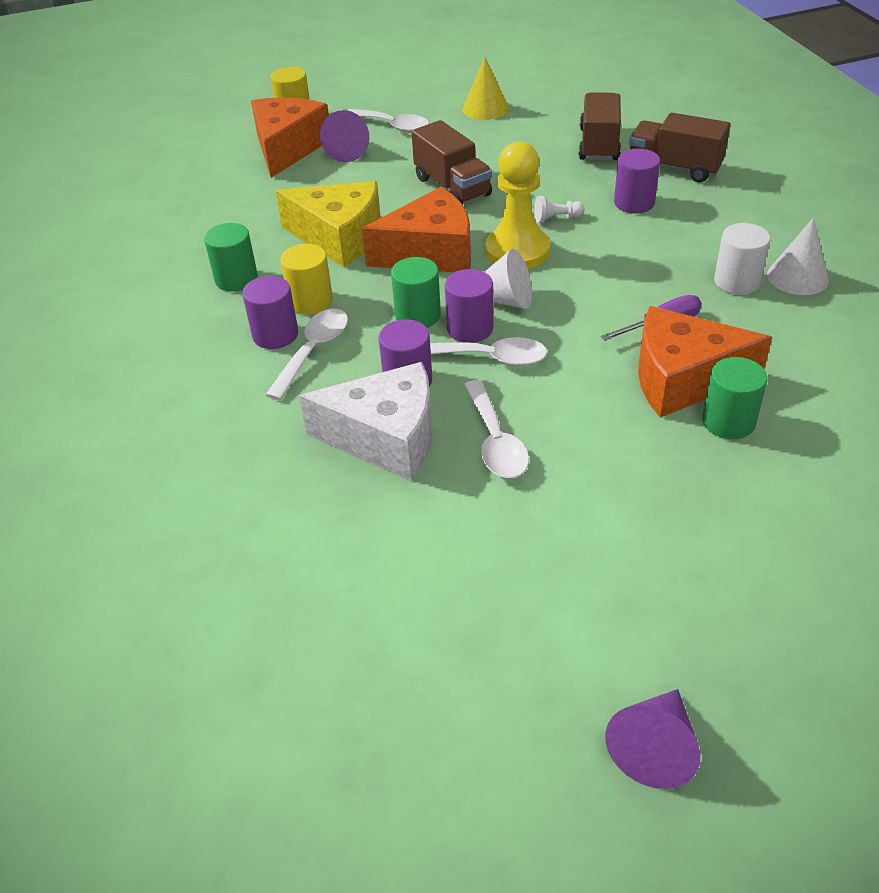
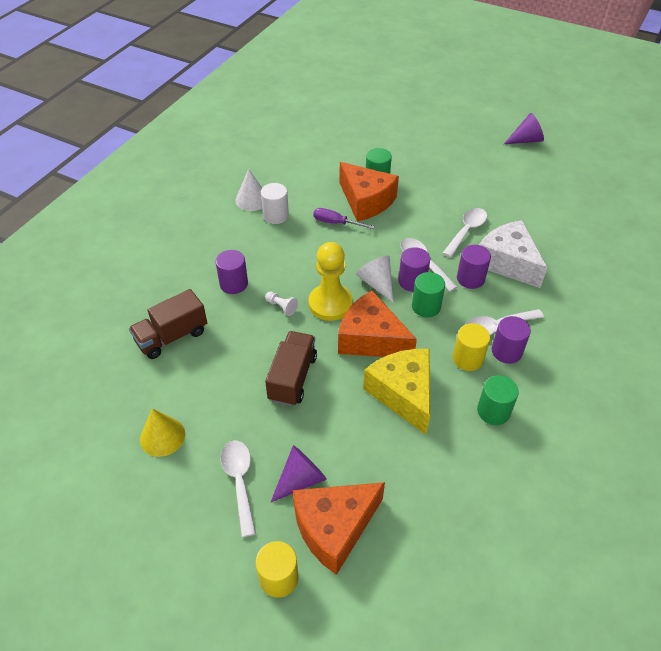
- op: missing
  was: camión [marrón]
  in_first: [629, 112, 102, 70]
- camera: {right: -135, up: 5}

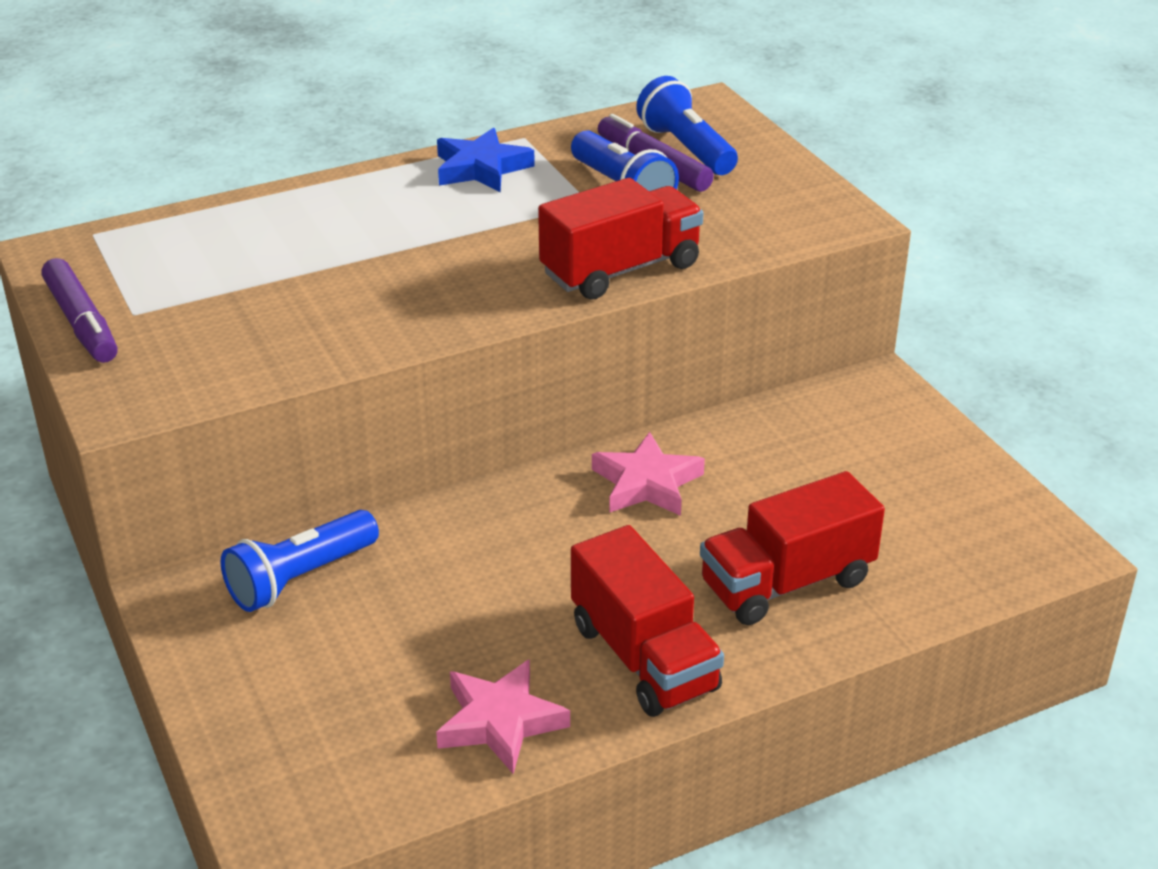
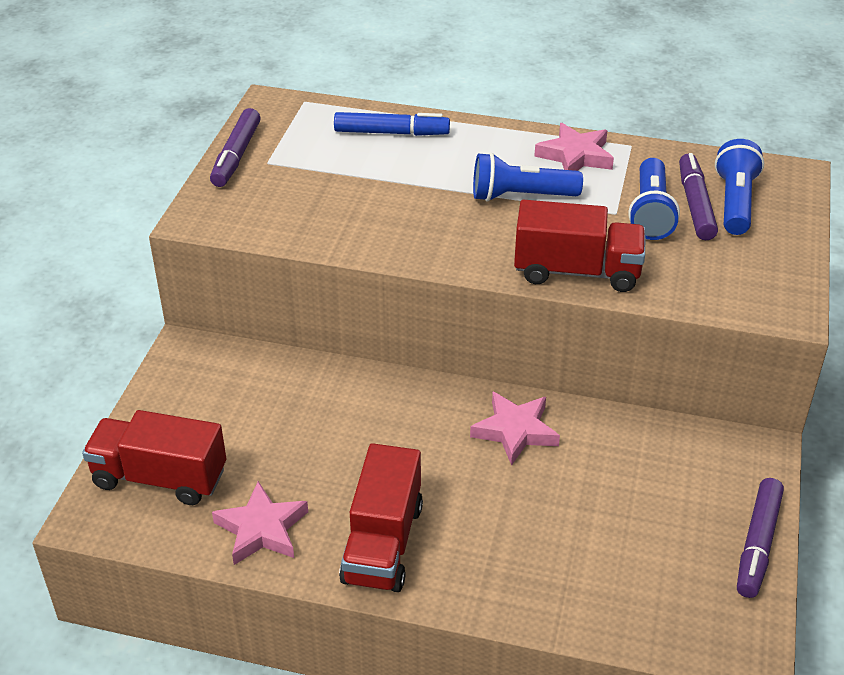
- op: colour
  was: estrella [azul]
  now: estrella [rosa]
  in_first: [437, 128, 98, 64]
  in_second: [534, 123, 80, 48]
- op: relocated
  was: camión [rojo]
  in_first: [700, 471, 185, 154]
  in_second: [82, 410, 144, 95]
- op: relocated
  was: lámpara de mano [azul]
  in_first: [221, 510, 158, 102]
  in_second: [473, 153, 110, 49]
- op: appeared
  now: rotulador [azul]
  in_second: [334, 112, 116, 24]
- op: appeared
  now: rotulador [morado]
  in_second: [737, 478, 47, 120]
- camera: {right: 40, up: 5}

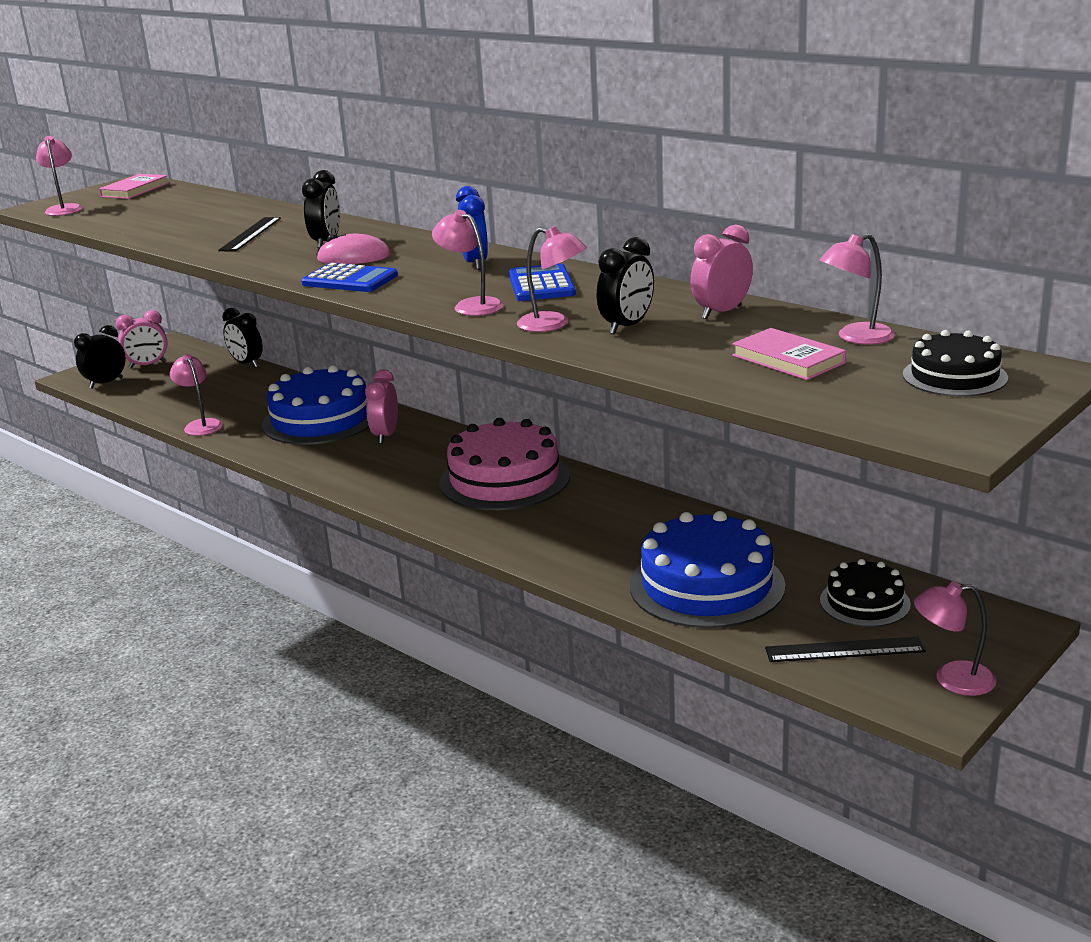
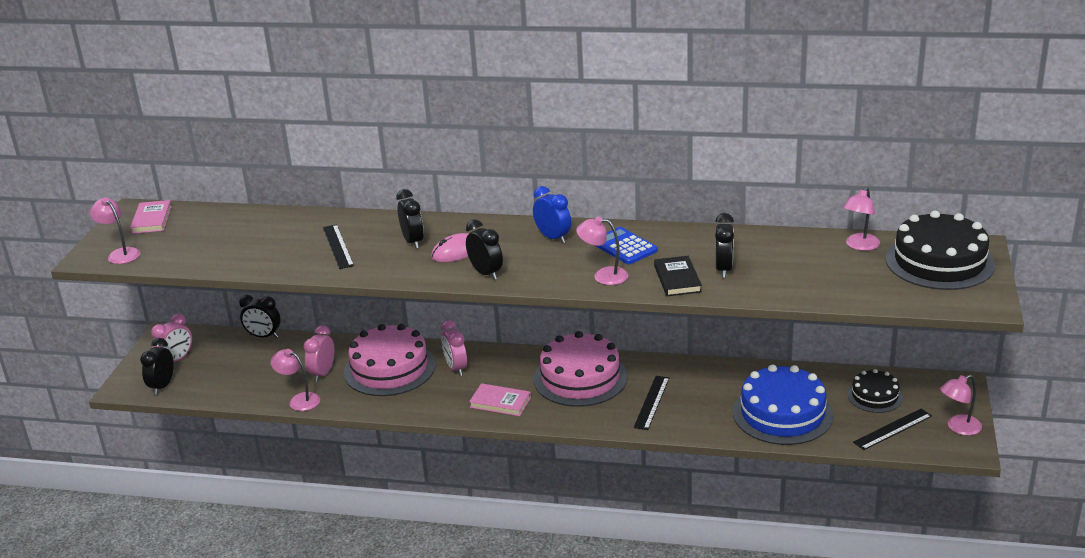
- op: relocated
  was: despertador [rosa]
  in_first: [690, 225, 63, 94]
  in_second: [304, 325, 31, 57]
- op: exchanged
  was: lámpara [rosa]
  now: libro [negro]
  in_first: [517, 226, 70, 106]
  in_second: [654, 256, 48, 40]
- op: exchanged
  was: calculadora [azul]
  now: despertador [negro]
  in_first: [301, 263, 97, 29]
  in_second: [466, 220, 37, 60]
- op: relocated
  was: libro [rosa]
  in_first: [732, 328, 114, 52]
  in_second: [469, 383, 62, 33]
- op: size
  was: tarta [negro]
  in_first: [903, 330, 105, 67]
  in_second: [886, 211, 109, 79]
  ratio: 1.81
- op: colour
  was: tarta [azul]
  now: tarta [rosa]
  in_first: [262, 365, 107, 80]
  in_second: [344, 324, 91, 72]
- op: appeared
  now: regla [negro]
  in_second: [634, 376, 35, 54]
- camera: {right: -30, up: 5}

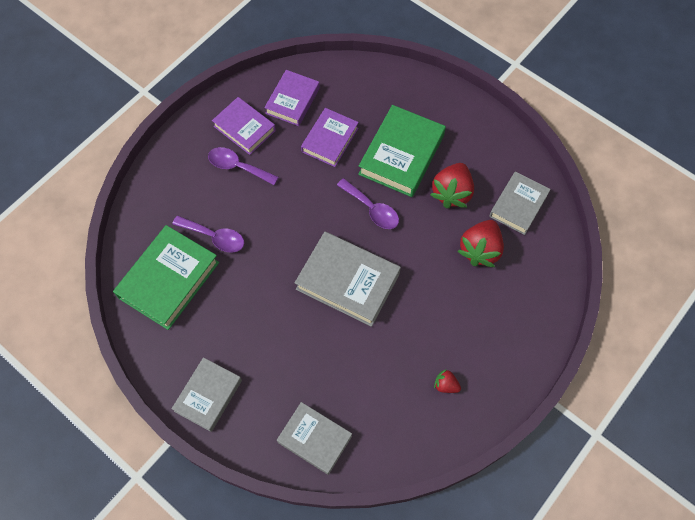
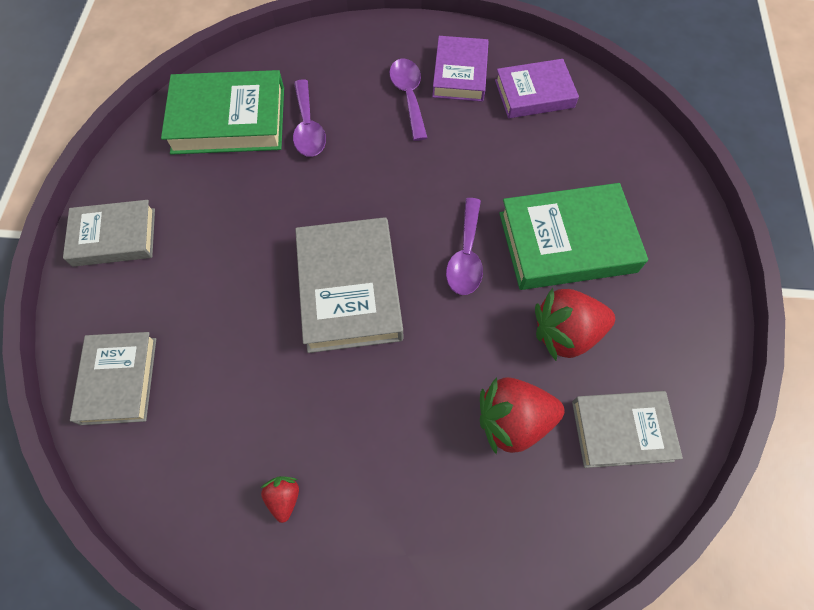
- op: missing
  was: libro [morado]
  in_first: [301, 108, 58, 59]
- camera: {right: 55, up: 0}

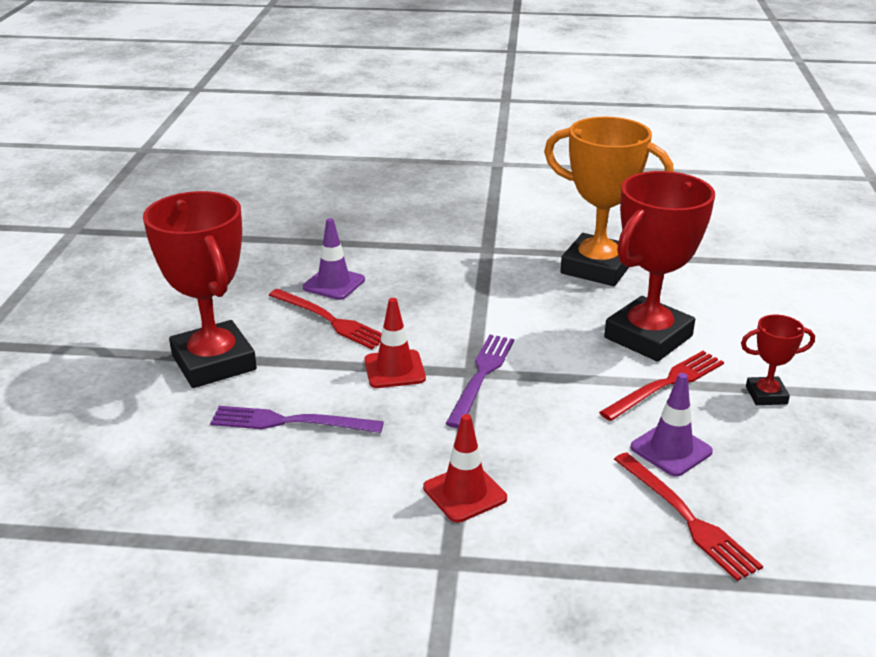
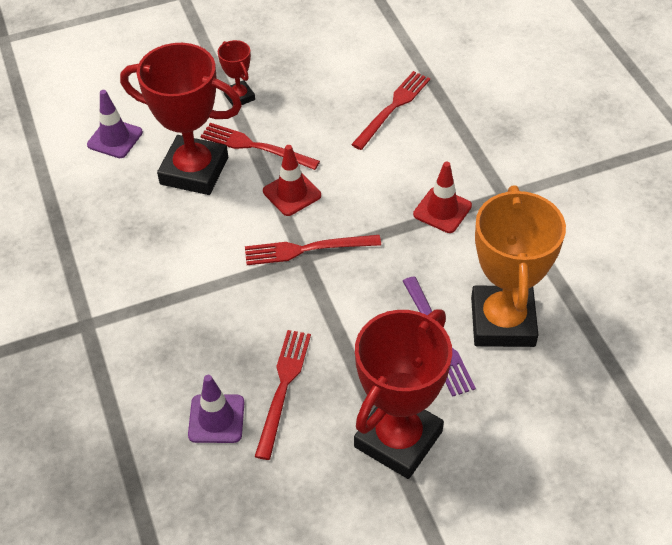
- op: relocated
  was: trofeo [naranja]
  in_first: [544, 117, 130, 169]
  in_second: [471, 185, 95, 162]
- op: relocated
  was: cono de tráfico [rojo]
  in_first: [364, 298, 62, 90]
  in_second: [263, 145, 58, 71]
- op: colour
  was: tenedor [morado]
  now: tenedor [rojo]
  in_first: [446, 335, 68, 93]
  in_second: [245, 235, 136, 30]
- op: relocated
  was: cono de tráfico [morado]
  in_first: [630, 373, 83, 104]
  in_second: [87, 90, 56, 68]
- camera: {right: -115, up: 20}

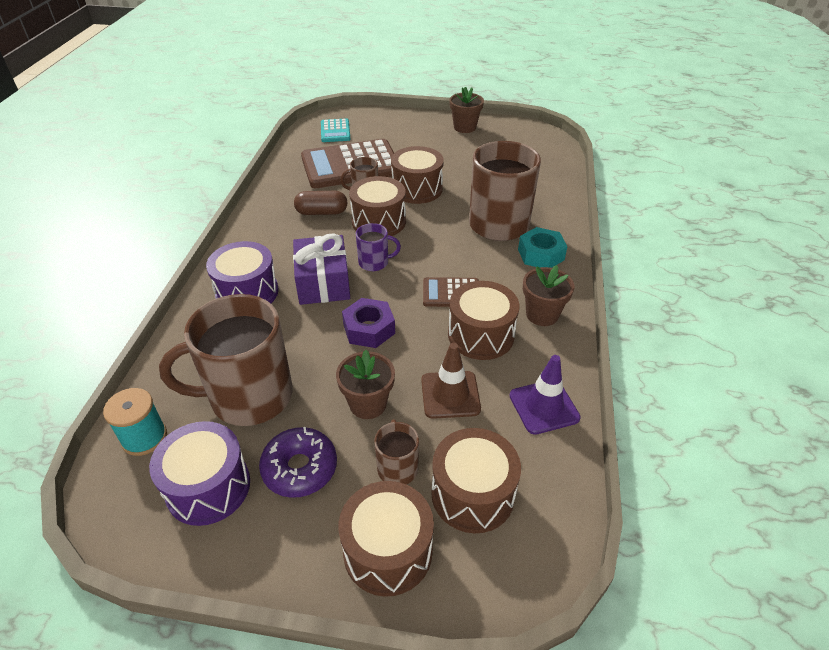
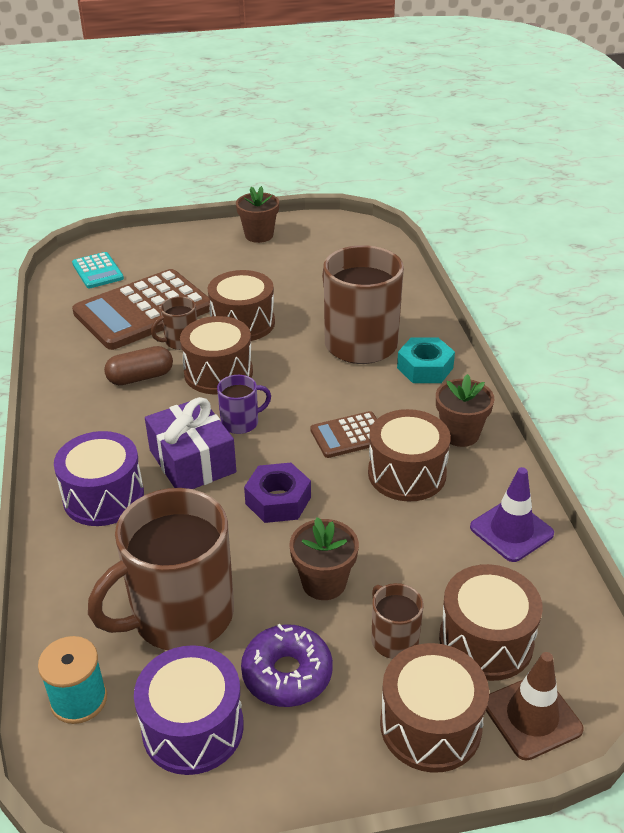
- op: relocated
  was: cono de tráfico [marrón]
  in_first: [421, 343, 60, 76]
  in_second: [486, 652, 98, 108]
- camera: {right: -20, up: -5}

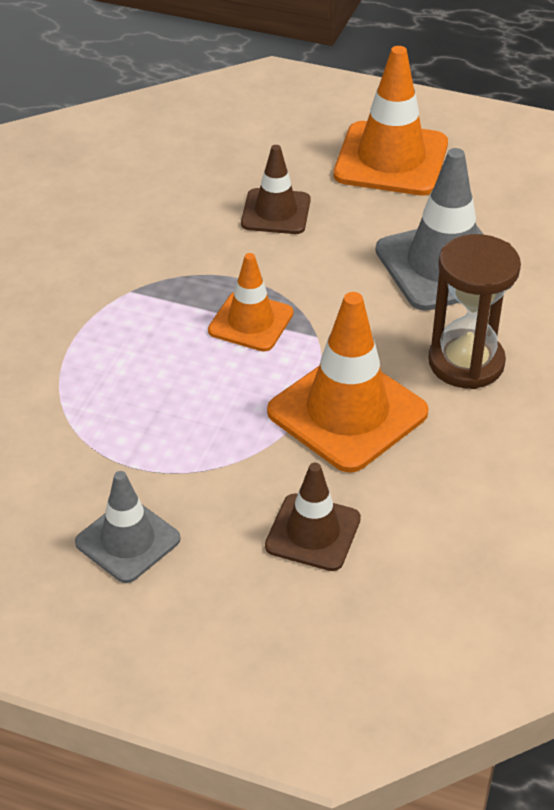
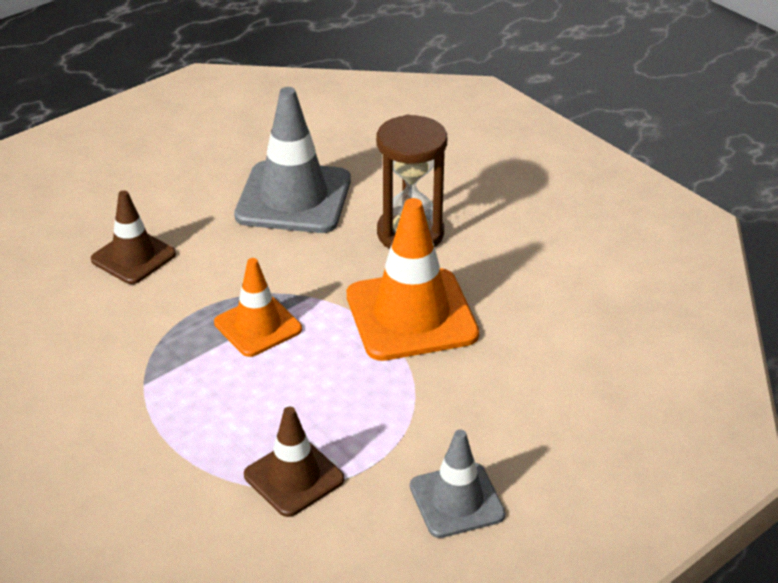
- op: missing
  was: cono de tráfico [naranja]
  in_first: [334, 46, 114, 150]
- op: relocated
  was: cono de tráfico [marrón]
  in_first: [265, 463, 96, 108]
  in_second: [244, 407, 100, 110]
- camera: {right: -60, up: -5}

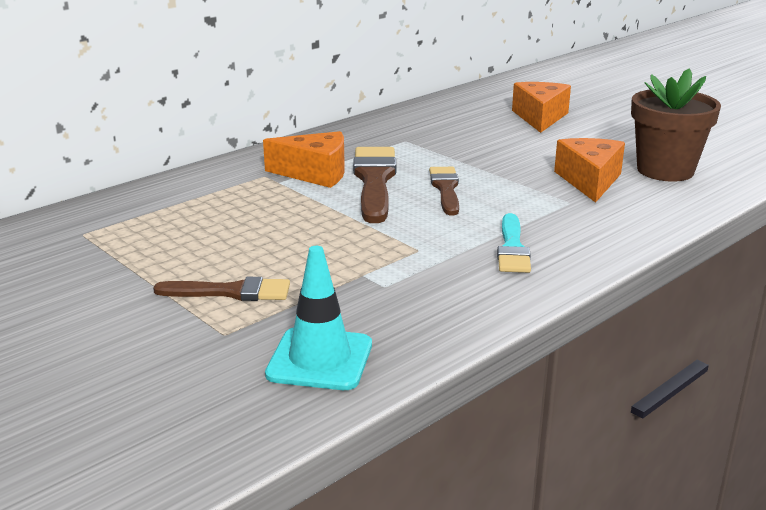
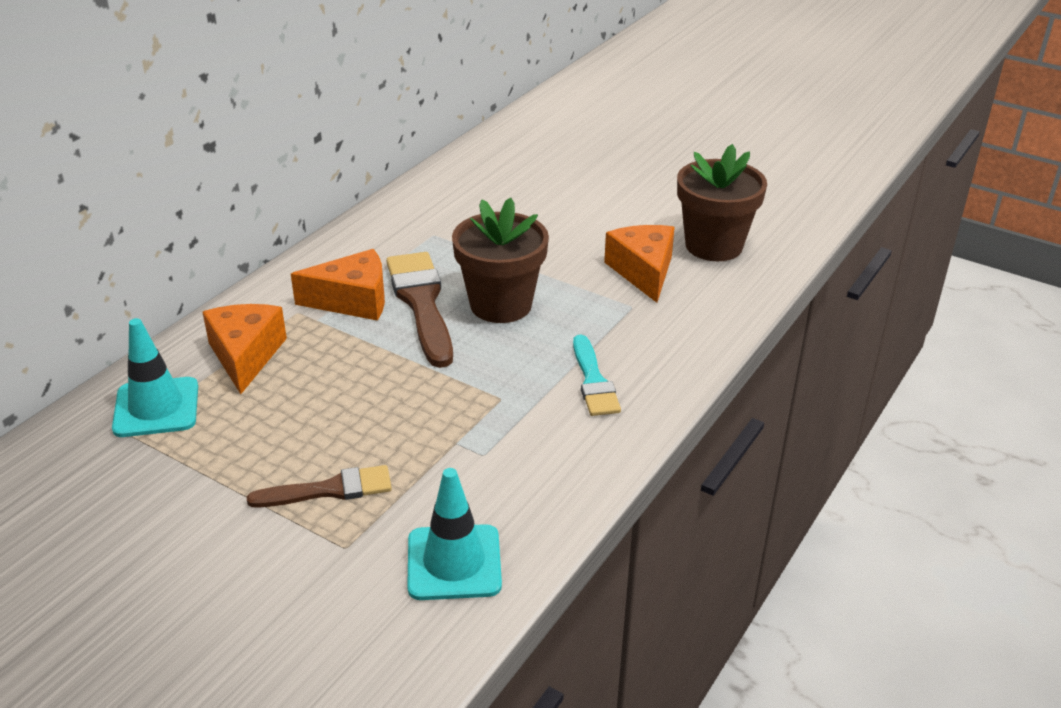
- op: relocated
  was: queso [naranja]
  in_first: [512, 82, 59, 51]
  in_second: [202, 304, 85, 90]
- op: exchanged
  was: pincel [marrón]
  now: maceta [marrón]
  in_first: [429, 167, 30, 48]
  in_second: [452, 197, 97, 126]
- op: appeared
  now: cono de tráfico [turquesa]
  in_second: [112, 318, 86, 119]
- camera: {right: -15, up: 10}

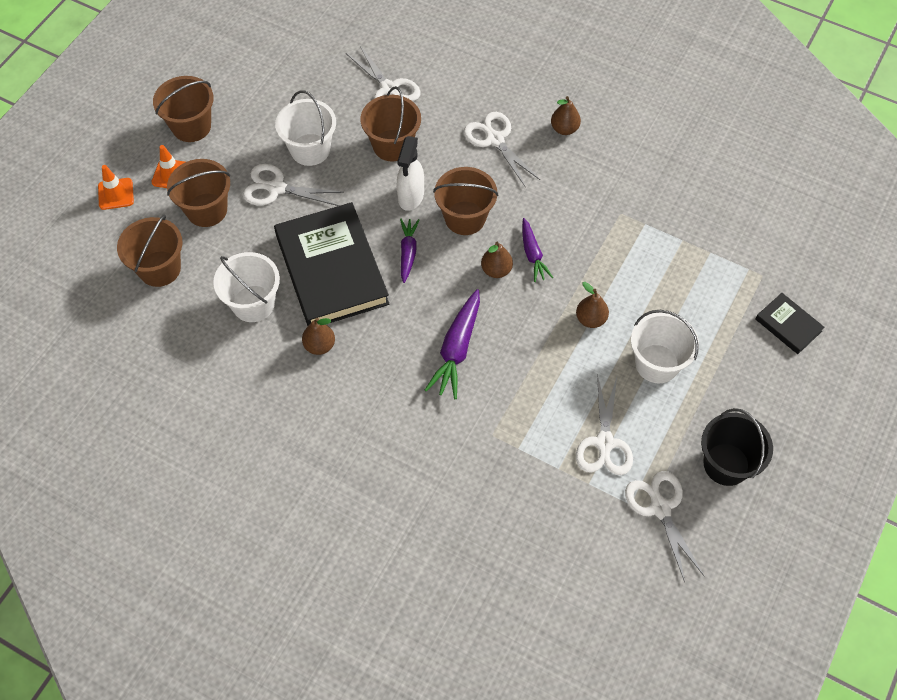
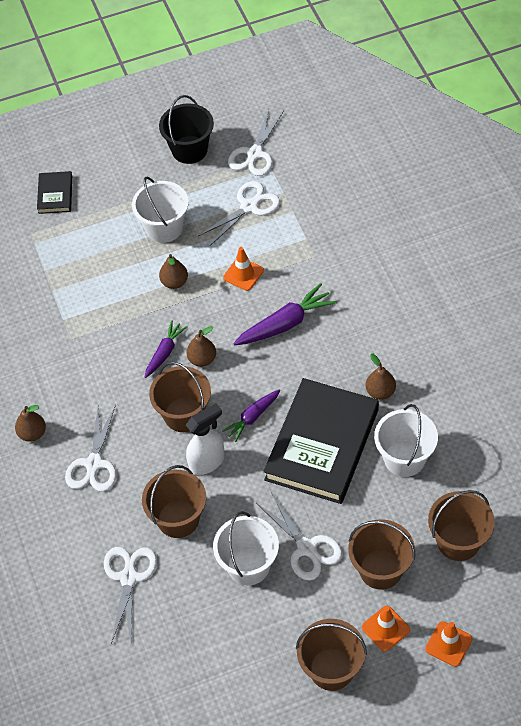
- op: appeared
  now: cono de tráfico [naranja]
  in_second: [223, 247, 41, 44]
- camera: {right: -135, up: -5}

